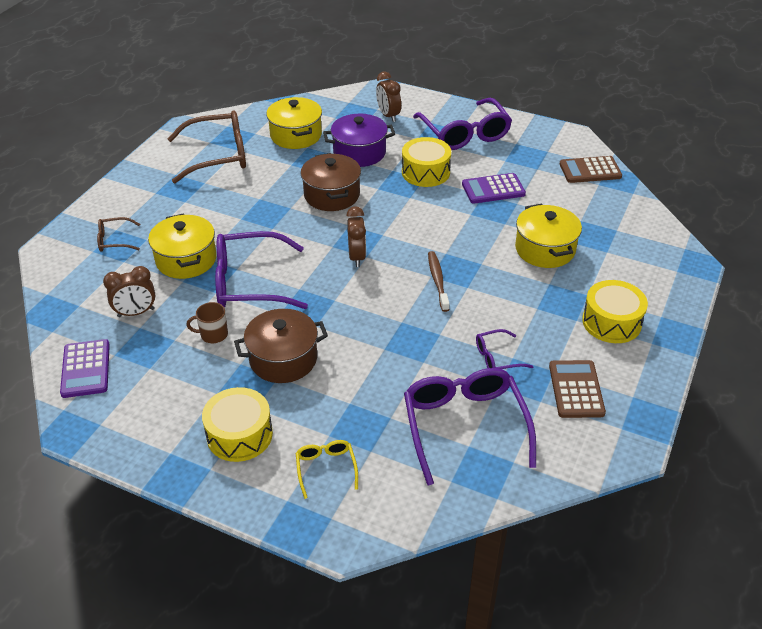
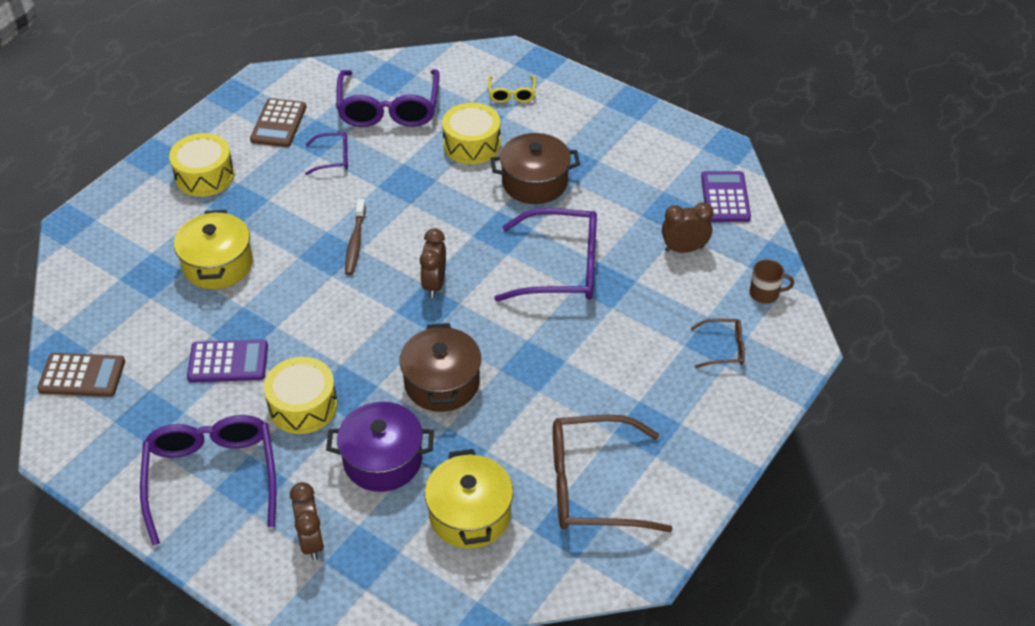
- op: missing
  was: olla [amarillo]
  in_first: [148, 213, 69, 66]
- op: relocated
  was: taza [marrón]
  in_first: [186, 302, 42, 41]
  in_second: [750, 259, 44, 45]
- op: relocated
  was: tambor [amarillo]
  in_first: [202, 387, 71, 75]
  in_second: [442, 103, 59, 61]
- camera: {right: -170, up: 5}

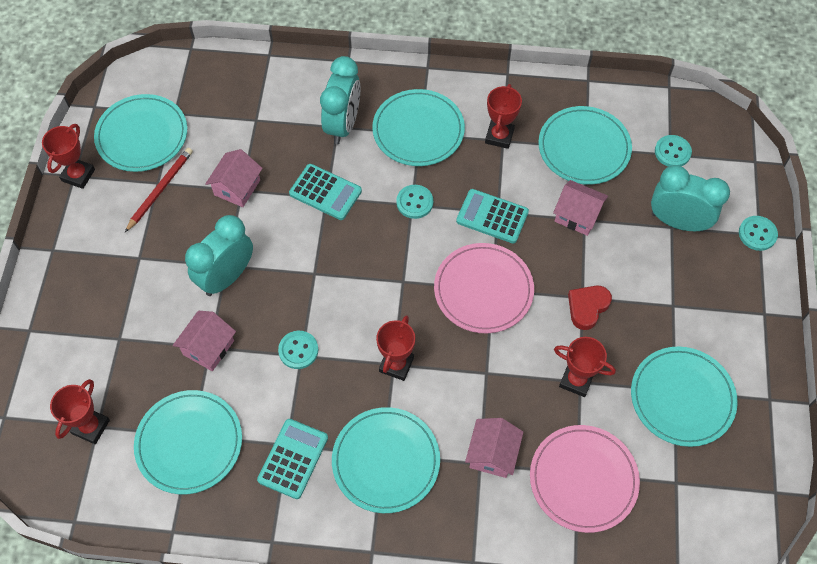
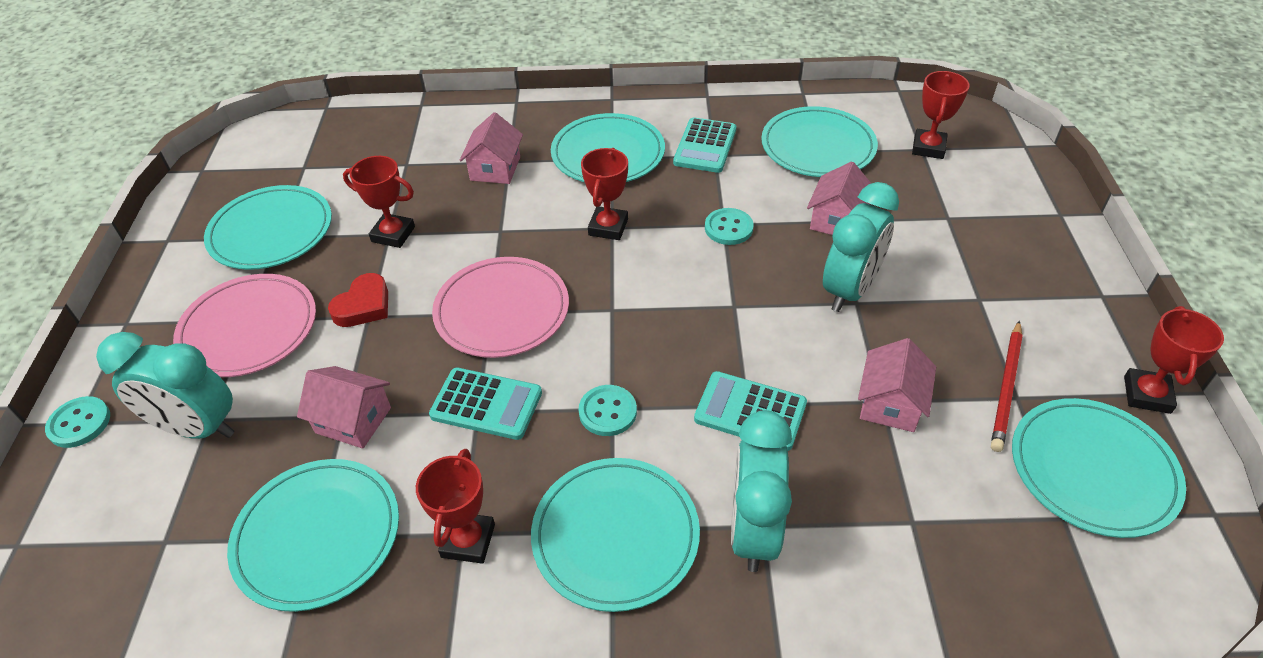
- op: missing
  was: botón [turquesa]
  in_first: [655, 135, 37, 32]
- op: relocated
  was: plato [rosa]
  in_first: [530, 425, 110, 108]
  in_second: [173, 274, 143, 103]
- camera: {right: 175, up: -15}

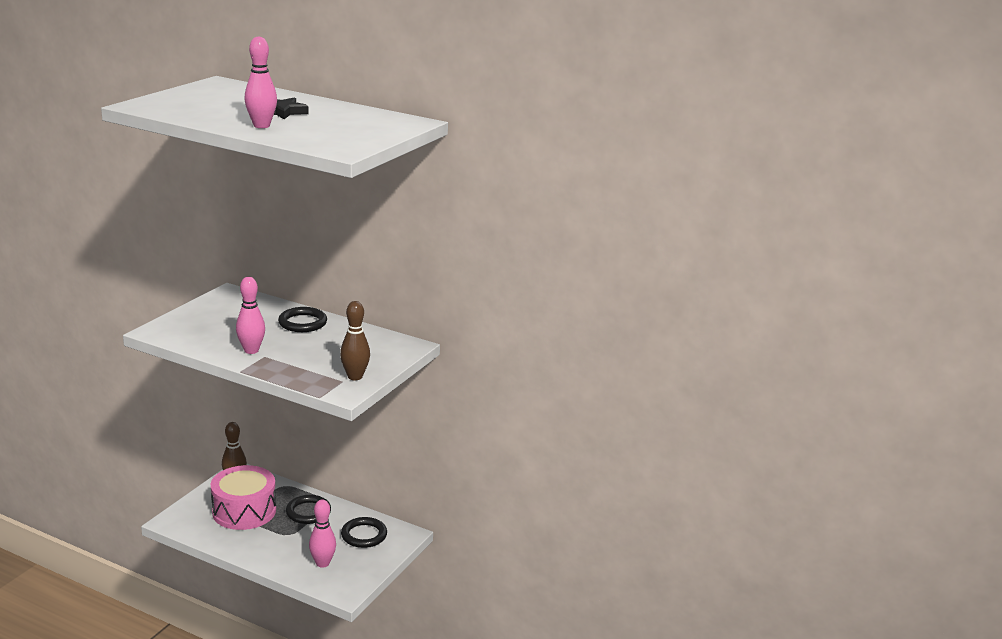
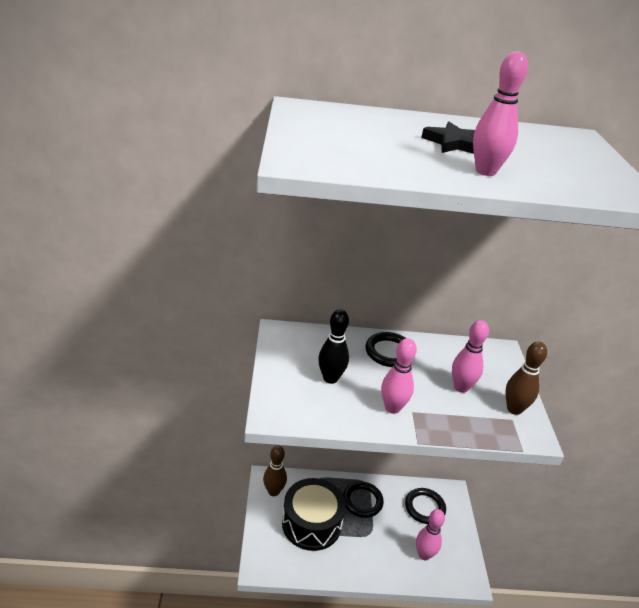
- op: colour
  was: tambor [rosa]
  now: tambor [negro]
  in_first: [211, 465, 65, 65]
  in_second: [282, 478, 64, 73]
- op: appeared
  now: bolo [negro]
  in_second: [318, 309, 31, 75]
- op: appeared
  now: bolo [rosa]
  in_second: [452, 320, 37, 73]
- camera: {right: -30, up: 10}

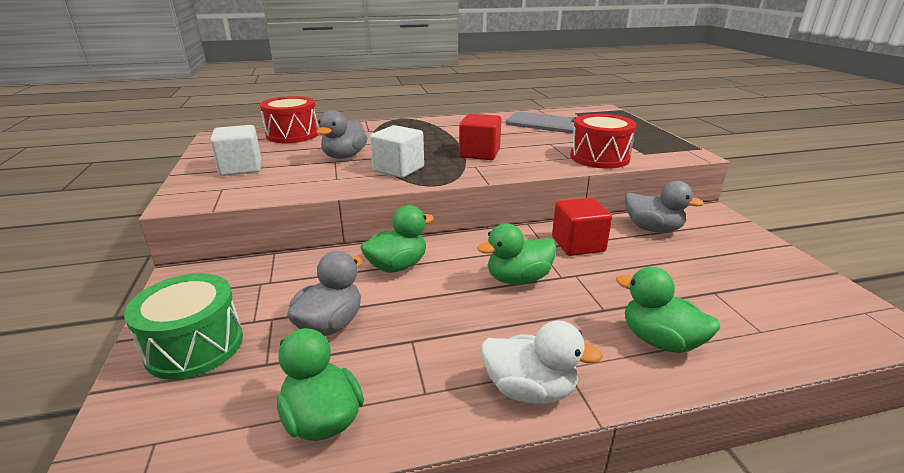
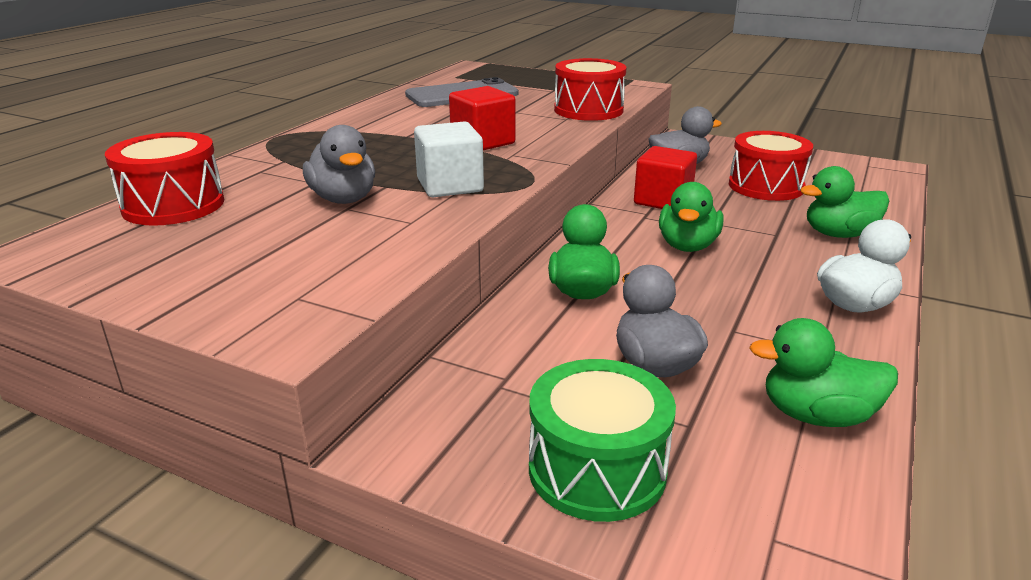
- op: missing
  was: cubo [blanco]
  in_first: [210, 125, 51, 51]
- op: appeared
  now: tambor [rojo]
  in_second: [729, 131, 84, 70]
- camera: {right: -50, up: 0}

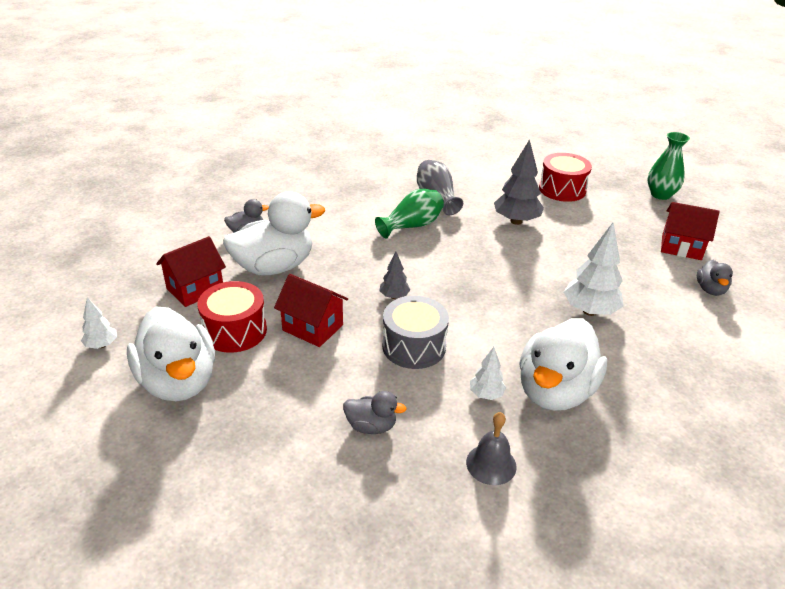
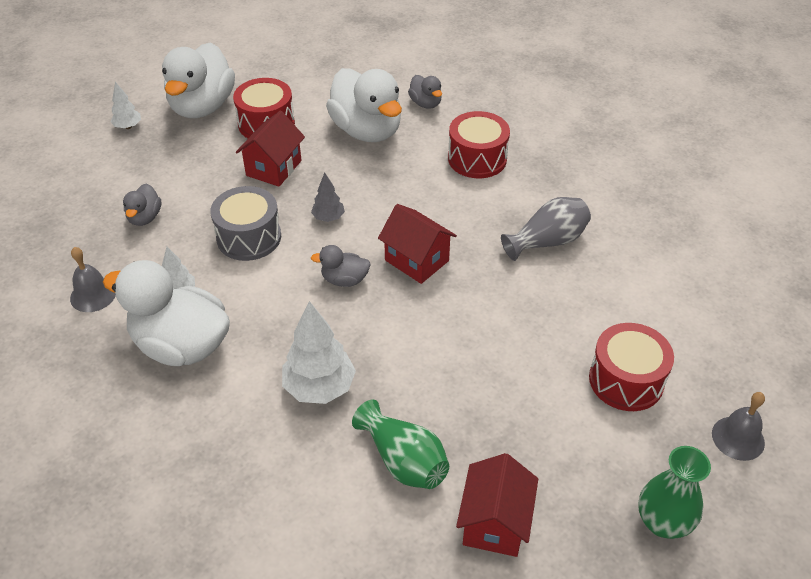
- op: missing
  was: árbol [gris]
  in_first: [494, 139, 50, 86]
- op: relocated
  was: florero [verde]
  in_first: [375, 189, 69, 50]
  in_second: [352, 400, 97, 89]
- op: relocated
  was: casa [rojo]
  in_first: [156, 236, 70, 71]
  in_second: [378, 204, 79, 80]
- op: relocated
  was: pato [gris]
  in_first: [697, 260, 36, 36]
  in_second: [311, 245, 60, 42]
- op: relocated
  was: árbol [blanco]
  in_first: [81, 297, 36, 52]
  in_second: [110, 82, 31, 47]
- op: spun
  was: pato [blanco]
  in_first: [127, 307, 88, 94]
  in_second: [162, 43, 73, 75]
  clockwise: -45
- op: appeared
  now: tambor [rojo]
  in_second: [448, 111, 62, 67]
- op: appeared
  now: campana [gris]
  in_second: [712, 392, 53, 69]
- camera: {right: 85, up: 10}

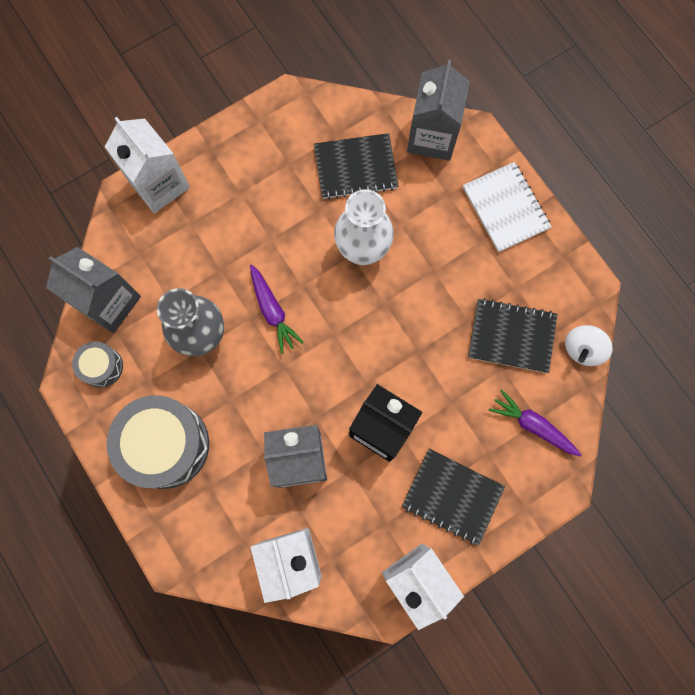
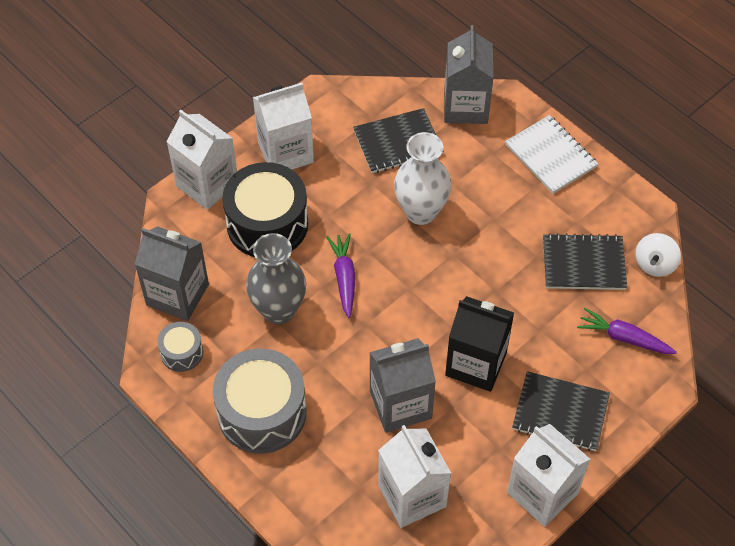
- op: spun
  was: zanahoria [morado]
  in_first: [250, 264, 54, 90]
  in_second: [326, 233, 29, 85]
  clockwise: -150
- op: appeared
  now: cartón de leche [blanco]
  in_second: [253, 83, 61, 87]
- op: appeared
  now: tambor [negro]
  in_second: [222, 162, 86, 95]
- camera: {right: -10, up: -20}

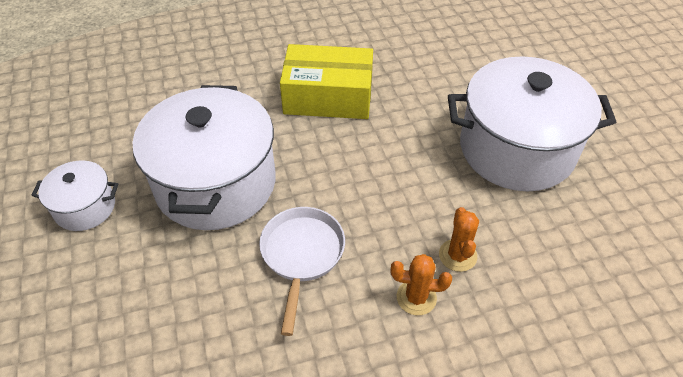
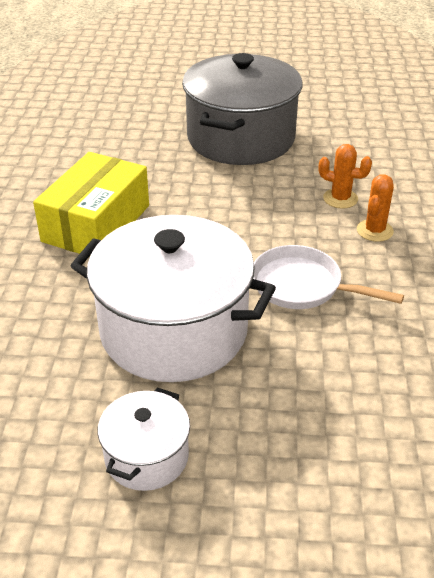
- op: colour
  was: olla [blanco]
  now: olla [gris]
  in_first: [448, 56, 168, 135]
  in_second: [182, 53, 121, 112]
- camera: {right: -70, up: -10}

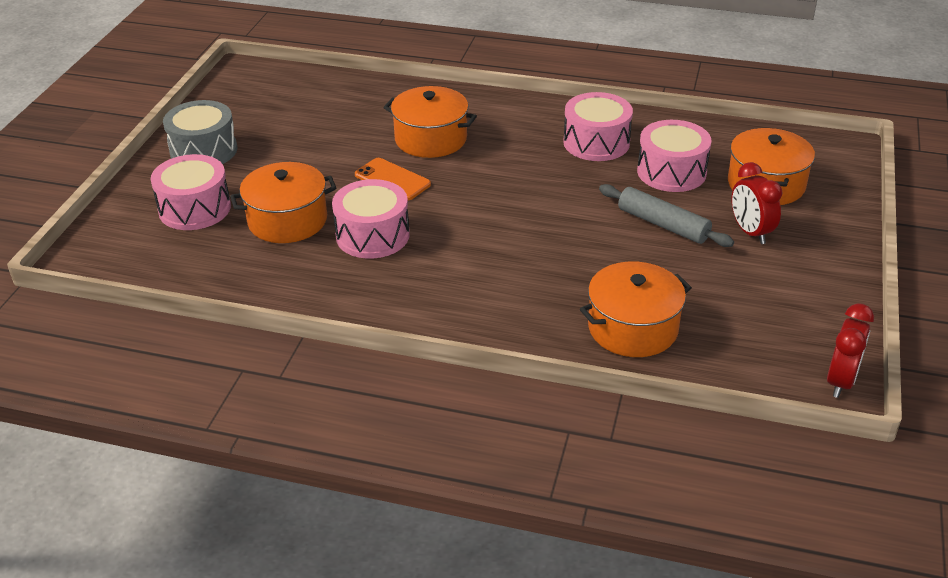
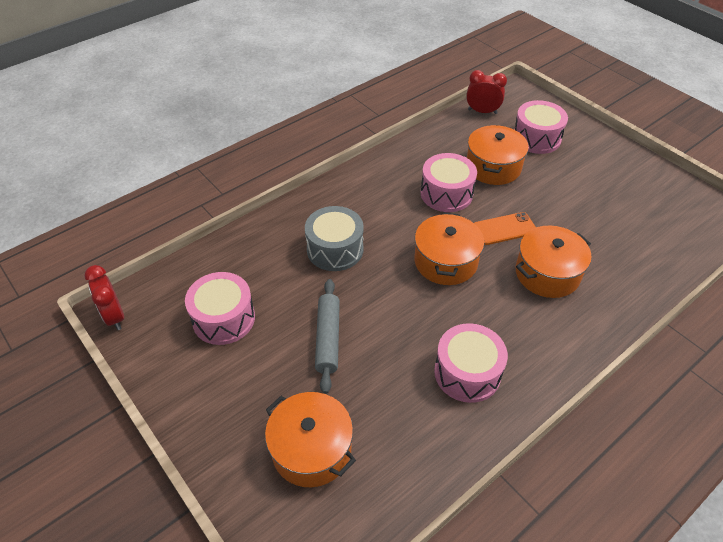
- op: relocated
  was: tambor [gris]
  in_first: [163, 100, 74, 64]
  in_second: [305, 206, 59, 65]
- op: relocated
  was: tambor [rosa]
  in_first: [637, 120, 75, 72]
  in_second: [185, 272, 70, 73]
- op: relocated
  was: despertador [rojo]
  in_first: [731, 162, 52, 82]
  in_second: [466, 70, 41, 44]
- op: spun
  was: rodillo [gris]
  in_first: [599, 184, 135, 63]
  in_second: [315, 279, 25, 115]
  clockwise: -75
- op: relocated
  was: olla [naranja]
  in_first: [580, 261, 112, 96]
  in_second: [415, 213, 69, 72]
- camera: {right: 125, up: 10}

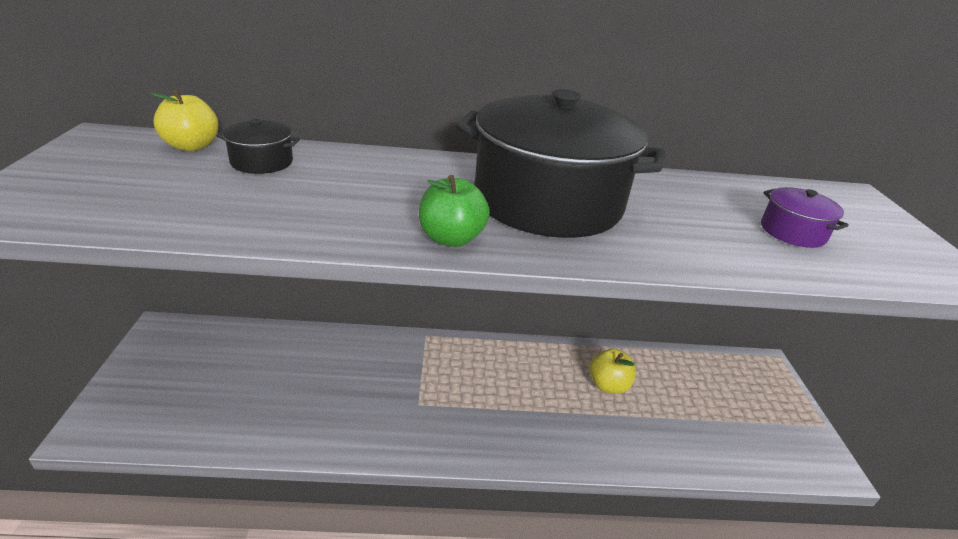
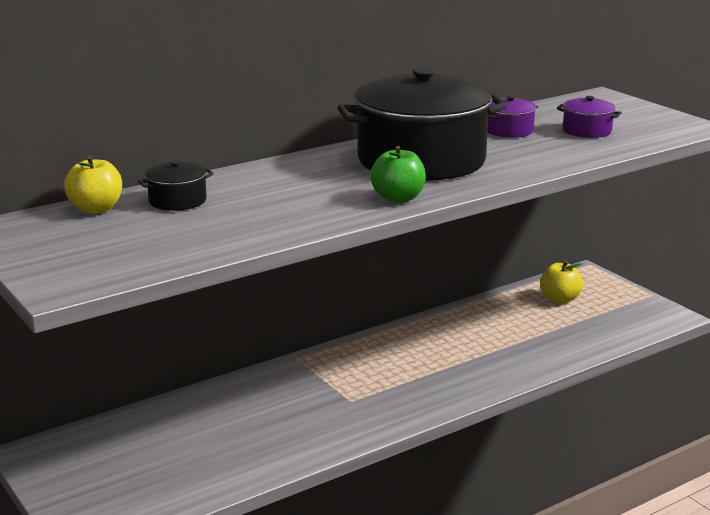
- op: relocated
  was: manzana [amarillo]
  in_first: [589, 349, 47, 45]
  in_second: [540, 261, 43, 43]
- op: appeared
  now: olla [morado]
  in_second: [487, 96, 51, 42]
- camera: {right: -30, up: -10}

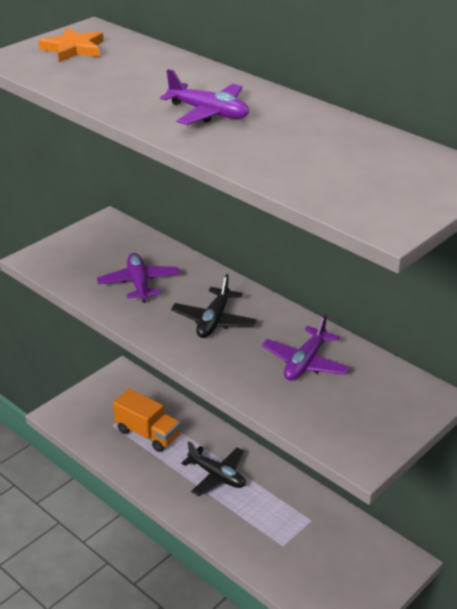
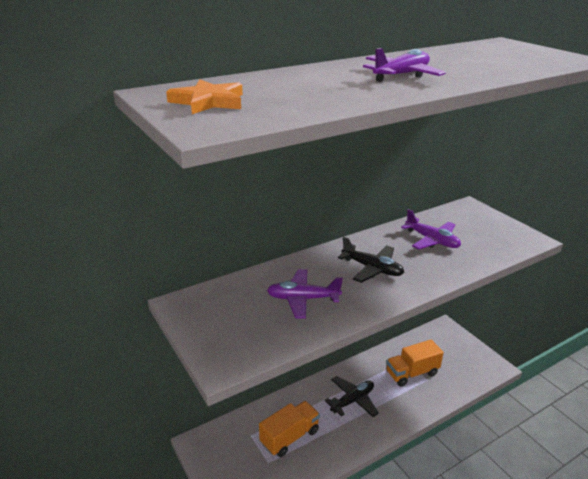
- op: appeared
  now: camión [naranja]
  in_second: [386, 339, 58, 48]
- camera: {right: -75, up: -5}

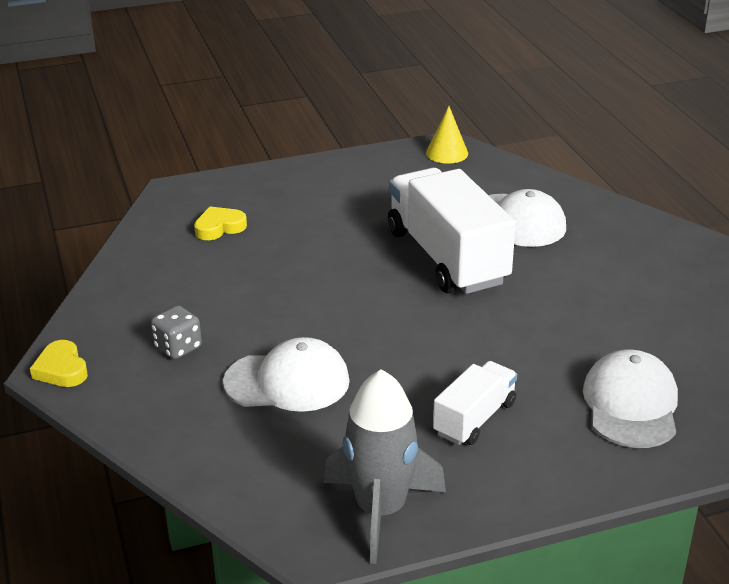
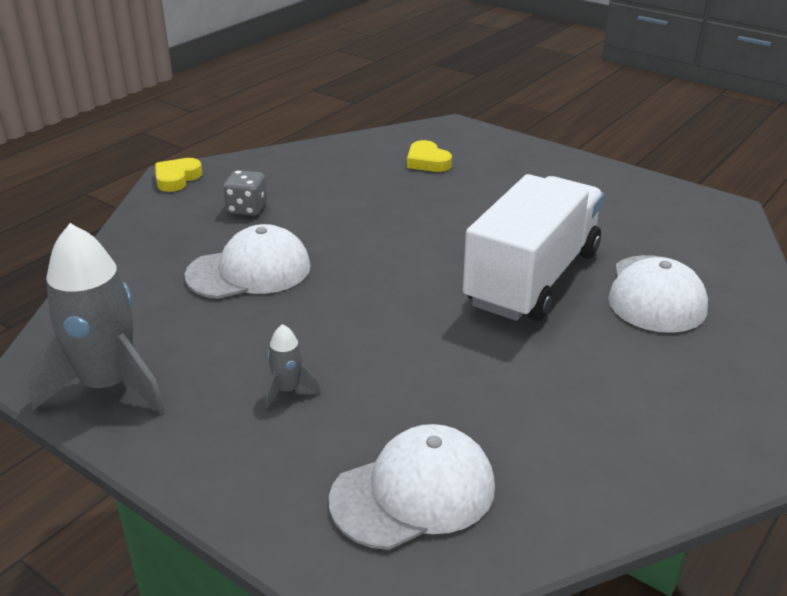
- op: missing
  was: cono [amarillo]
  in_first: [426, 106, 42, 58]
- op: spun
  was: corazón [amarillo]
  in_first: [194, 207, 53, 33]
  in_second: [407, 140, 45, 32]
  clockwise: -150
- op: spun
  was: gorra [blanco]
  in_first: [223, 337, 127, 75]
  in_second: [185, 224, 126, 75]
  clockwise: -75
- op: exchanged
  was: camión [blanco]
  now: cohete [gris]
  in_first: [433, 361, 84, 84]
  in_second: [266, 324, 54, 85]
- camera: {right: 55, up: 0}

